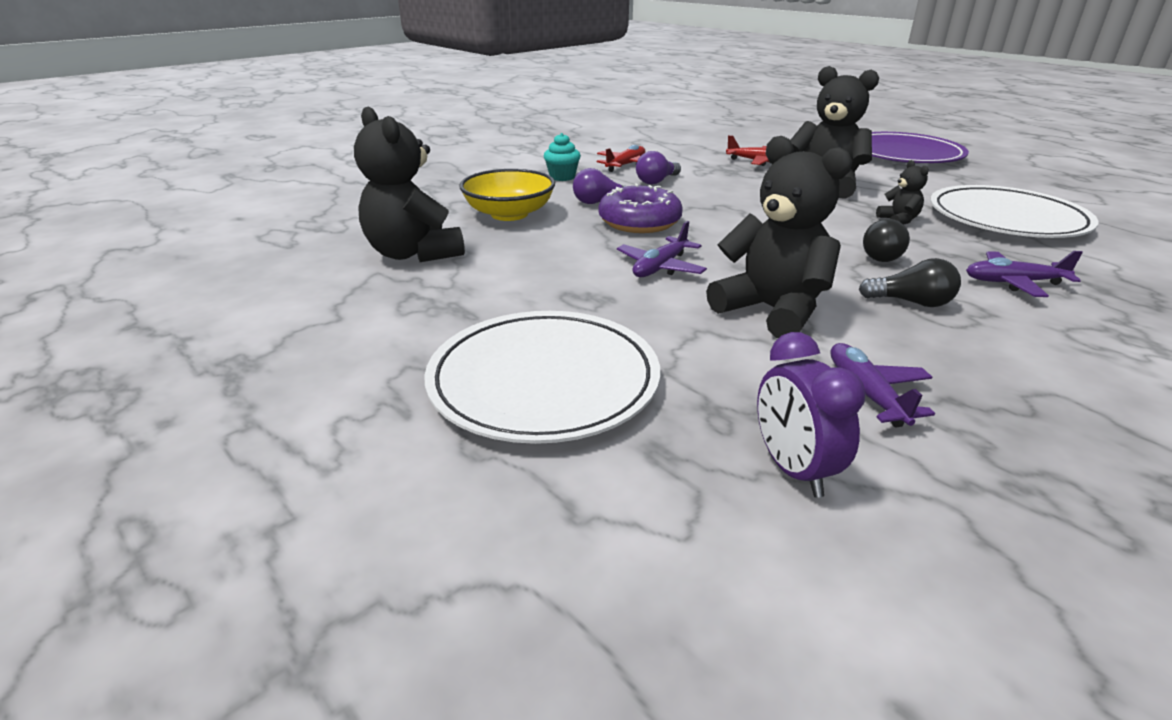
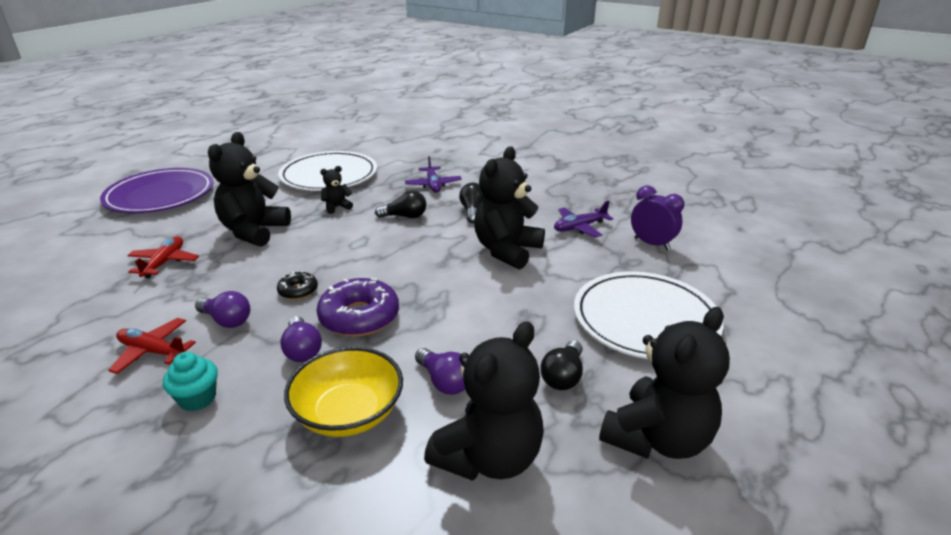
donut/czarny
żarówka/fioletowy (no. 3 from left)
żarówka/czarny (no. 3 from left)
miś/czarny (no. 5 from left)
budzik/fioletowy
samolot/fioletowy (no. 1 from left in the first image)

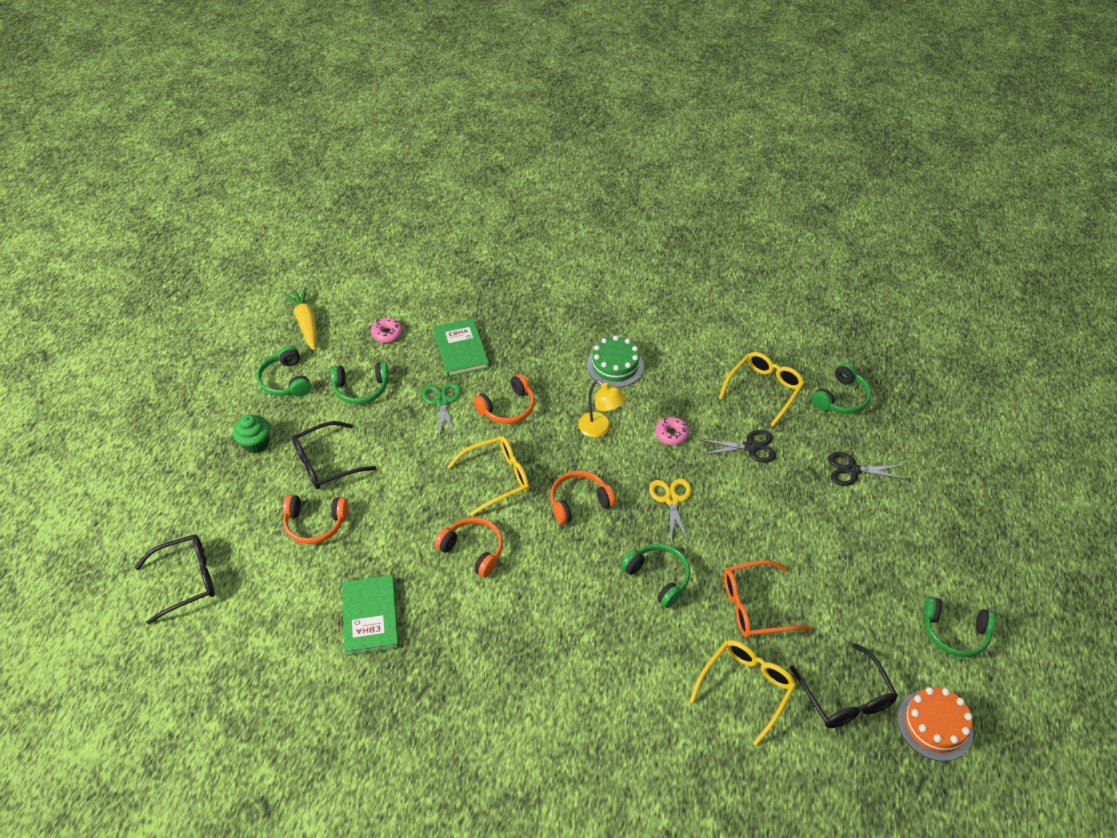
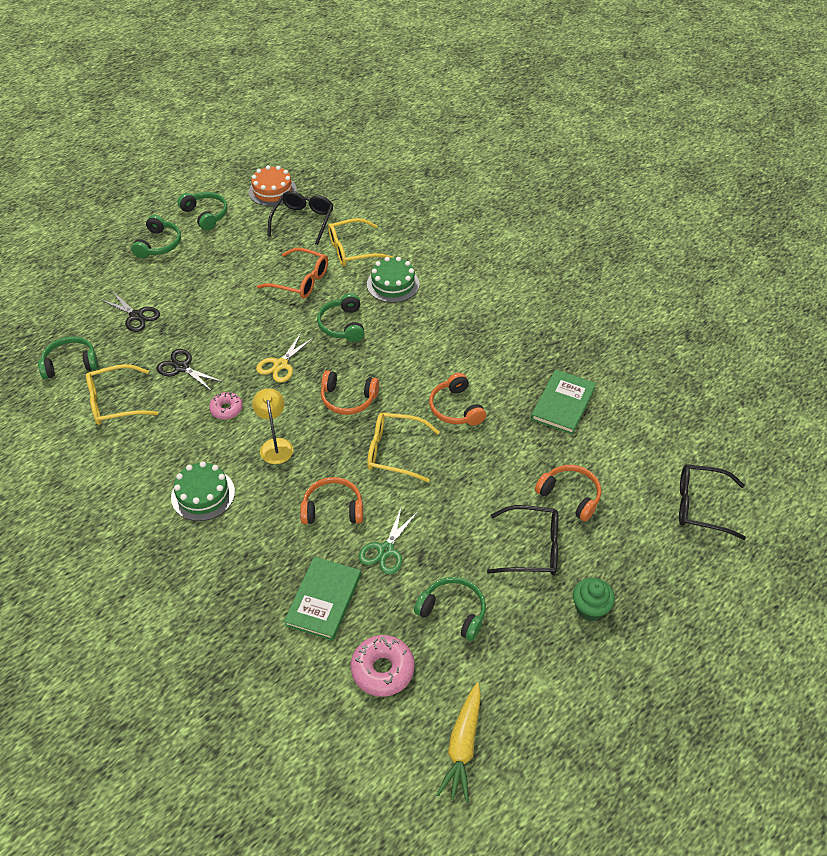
słuchawki/zielony (no. 2 from left)
donut/różowy (no. 2 from left)
tort/zielony (no. 2 from left)

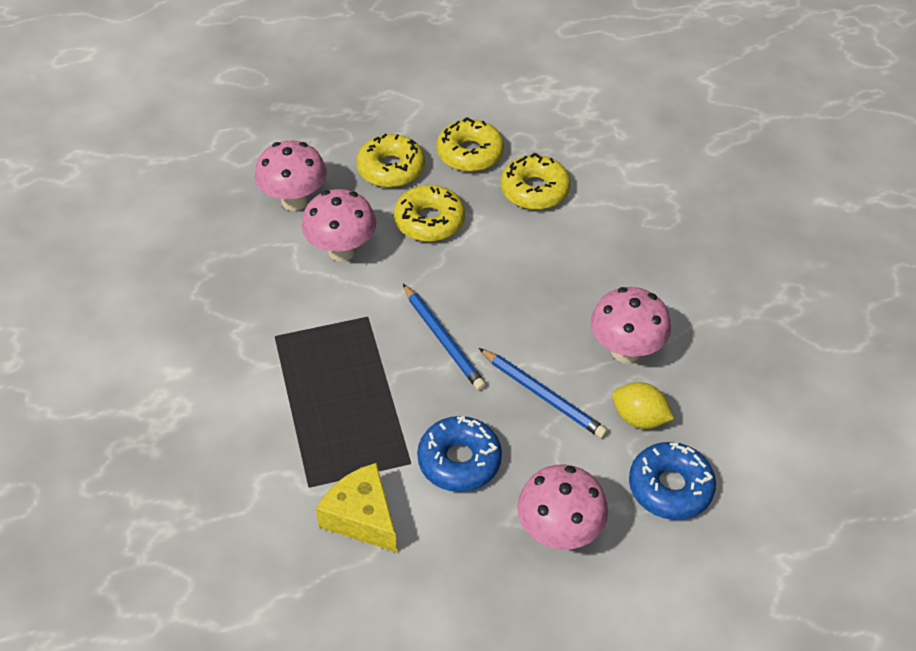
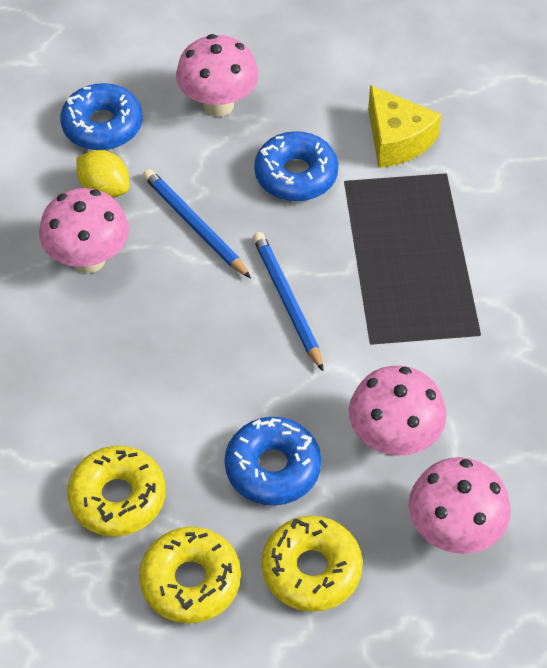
donut/niebieski (no. 2 from left)

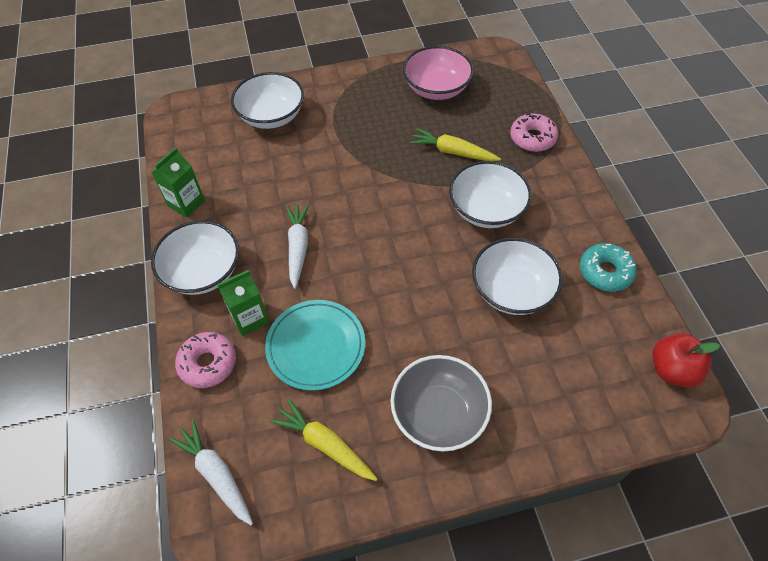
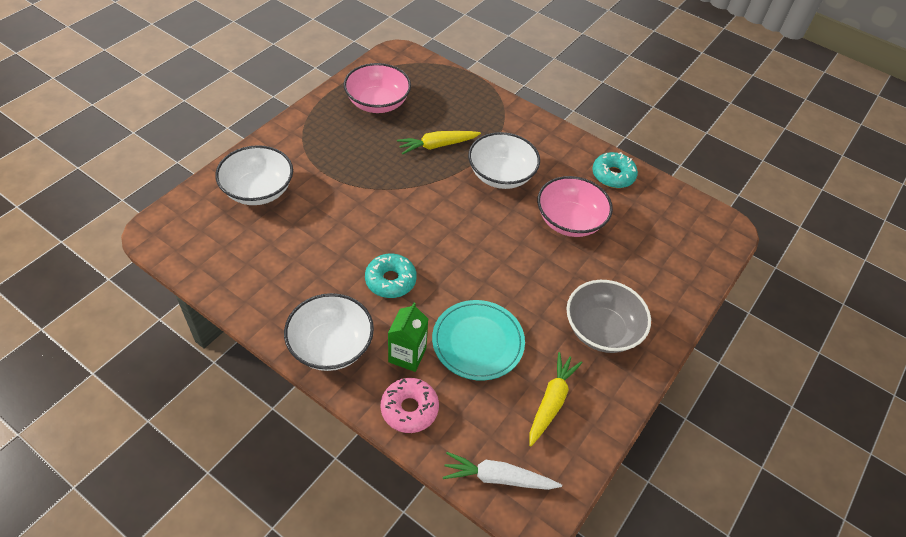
donut/turkusowy (no. 1 from left)
marchewka/żółty (no. 2 from left)
miska/różowy (no. 2 from left)
karton mleka/zielony (no. 1 from left in the first image)
donut/różowy (no. 2 from left in the first image)
jabłko/czerwony

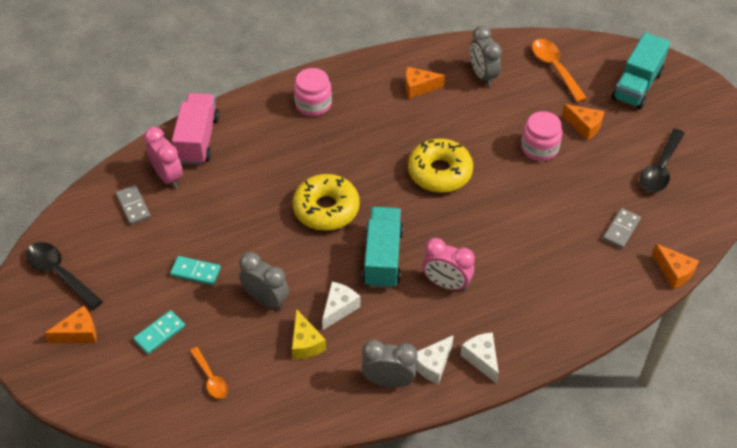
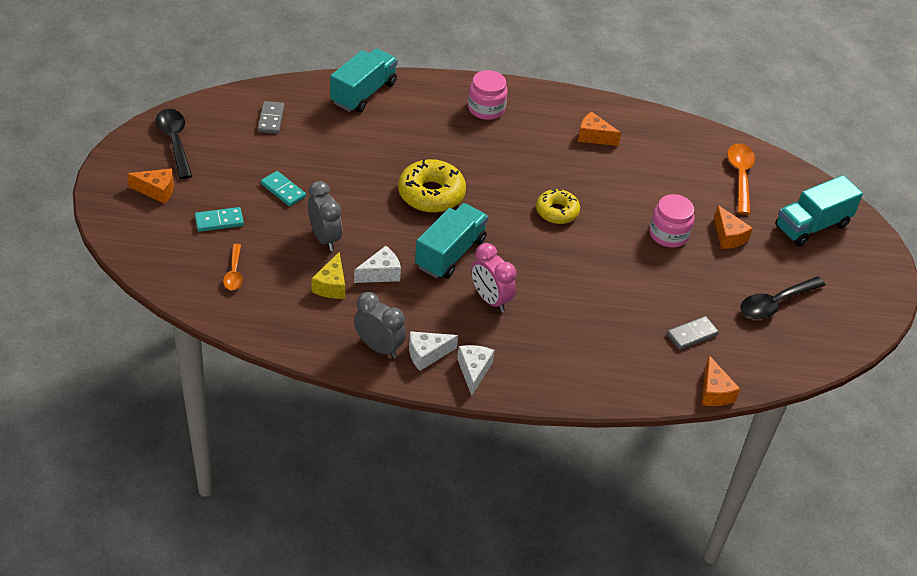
ciężarówka/turkusowy (no. 1 from left)
donut/żółty (no. 2 from left)
budzik/różowy (no. 1 from left in the first image)
budzik/szary (no. 3 from left in the first image)

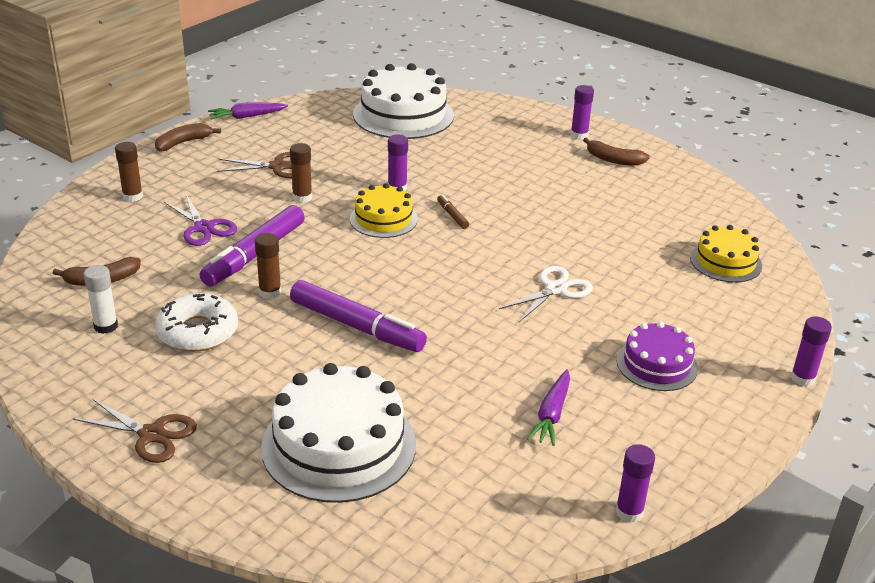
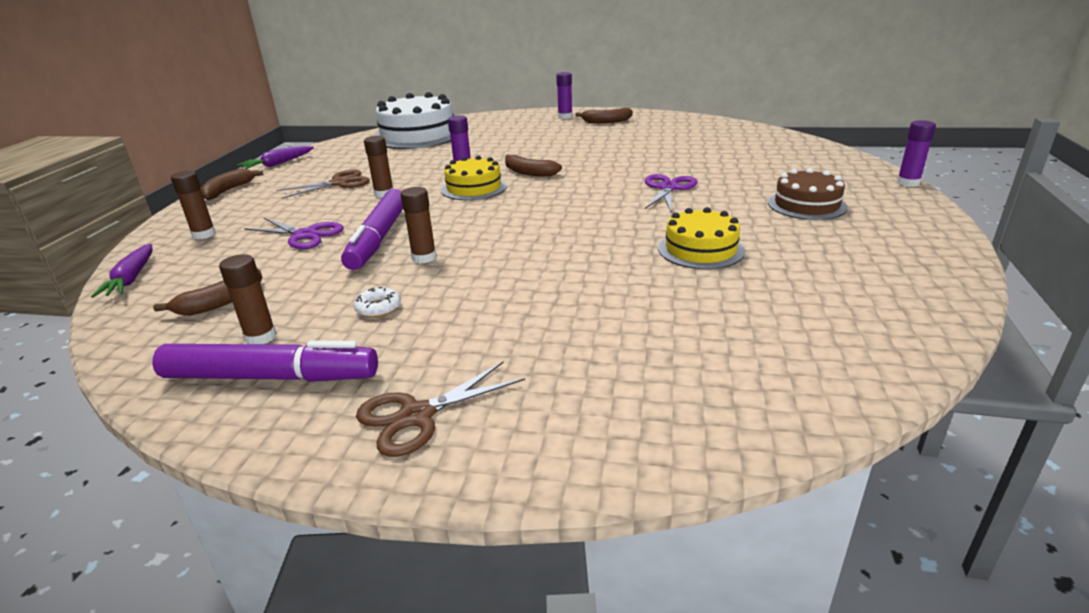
marchewka/fioletowy (no. 1 from left)
flamaster/fioletowy (no. 1 from left)
klej w sztyfcie/brązowy (no. 2 from left)
donut/biały
nożyczki/brązowy (no. 2 from left)
banan/brązowy (no. 3 from left)
nożyczki/fioletowy (no. 2 from left)
tort/żółty (no. 2 from left)
tort/brązowy
tort/biały (no. 1 from left in the first image)
klej w sztyfcie/fioletowy (no. 3 from left in the first image)

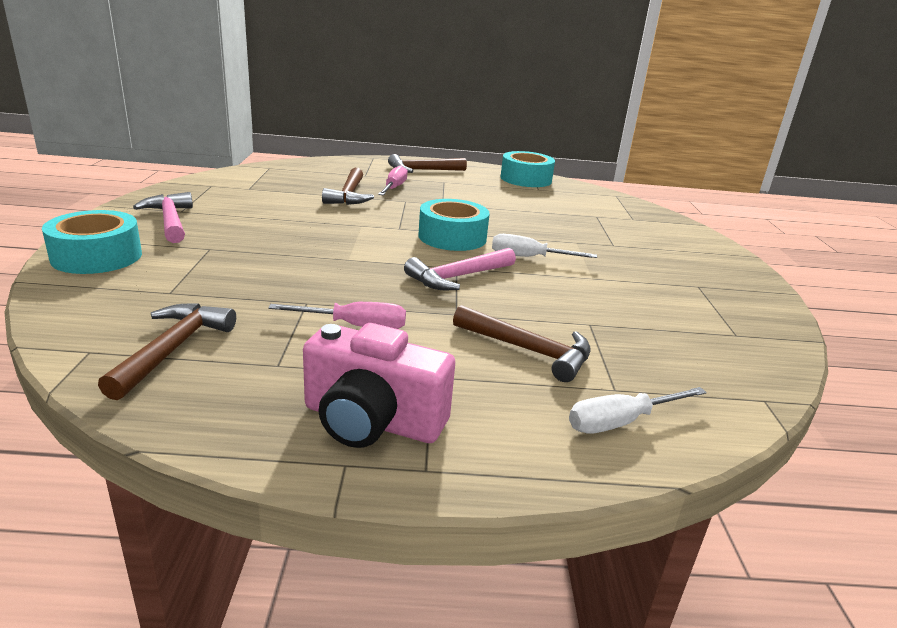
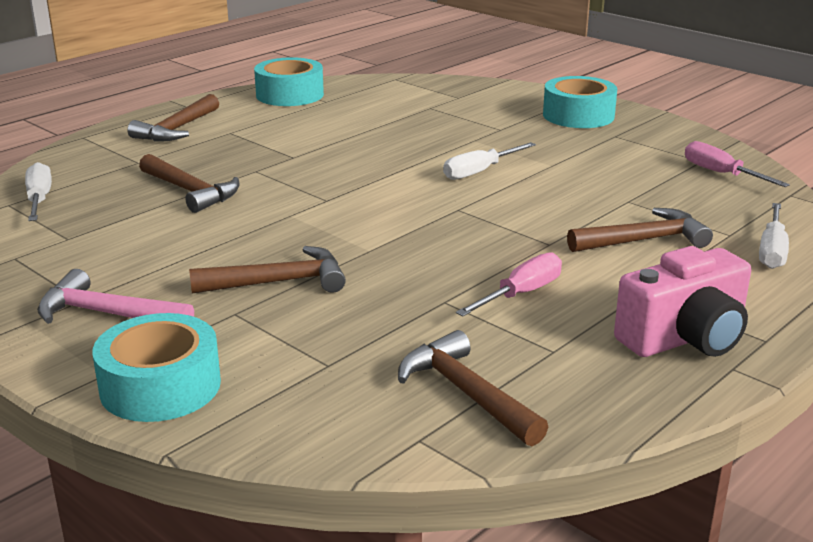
śrubokręt/biały (no. 1 from left)
młotek/brązowy (no. 3 from left)
taśma klejąca/turkusowy (no. 3 from left)
śrubokręt/różowy (no. 2 from left)
młotek/różowy (no. 2 from left in the first image)

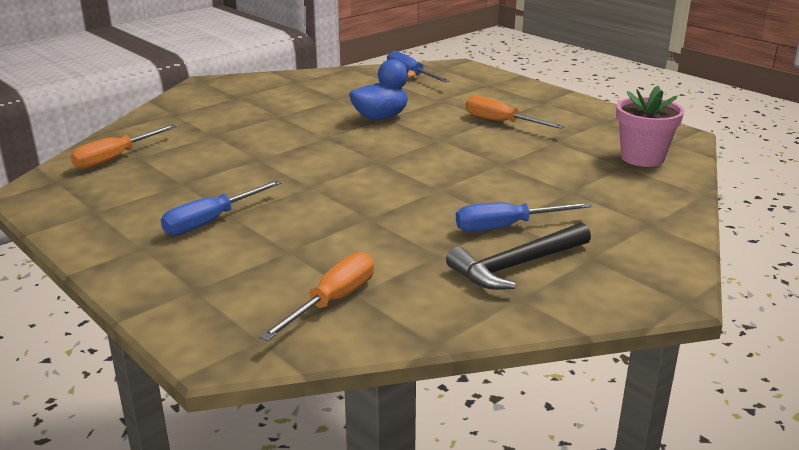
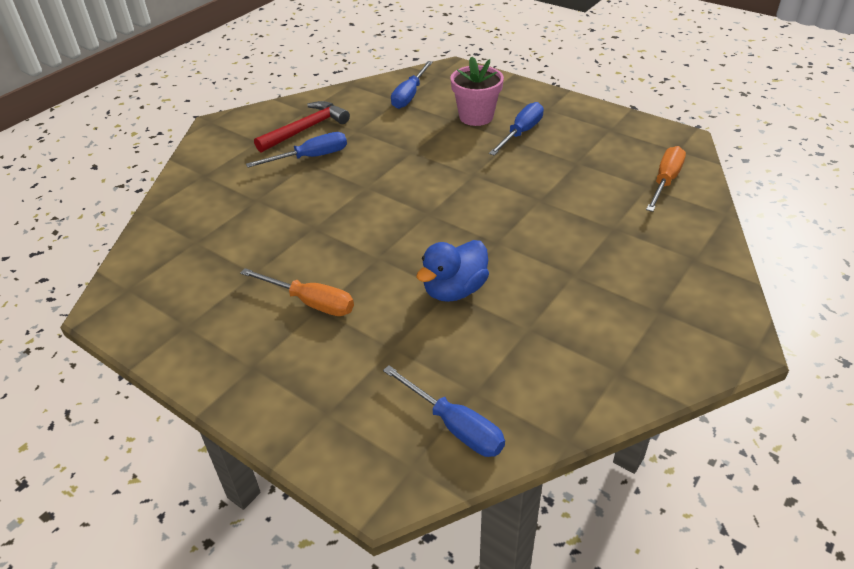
młotek/czerwony
śrubokręt/niebieski (no. 2 from left)
doniczka/różowy

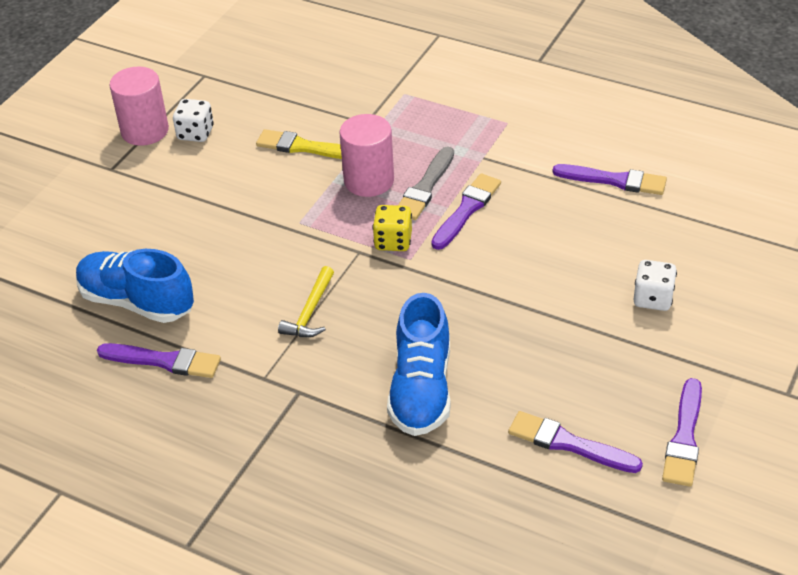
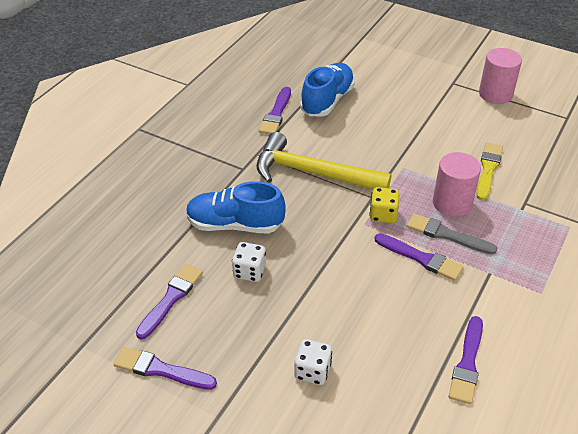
kostka do gry/biały (no. 1 from left)
młotek/żółty

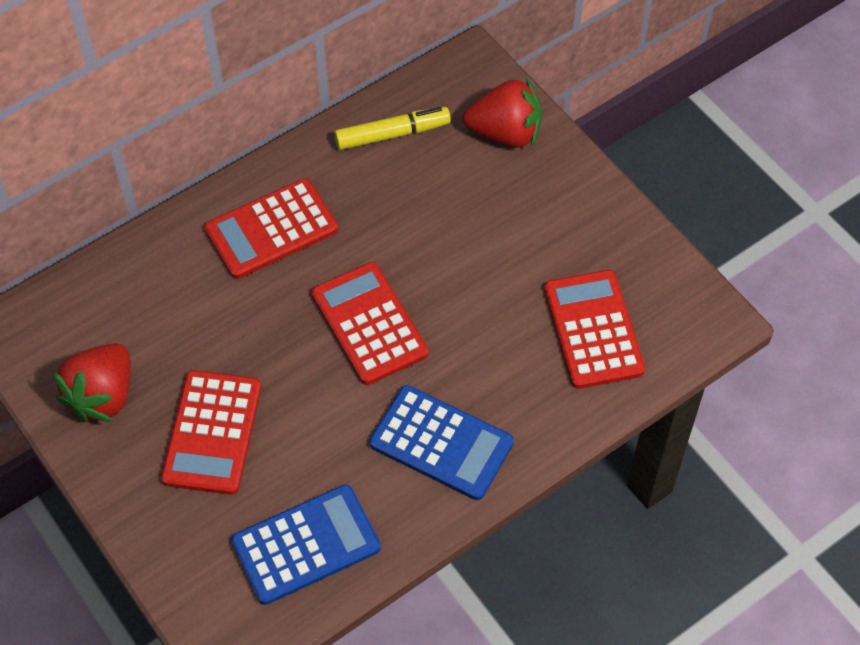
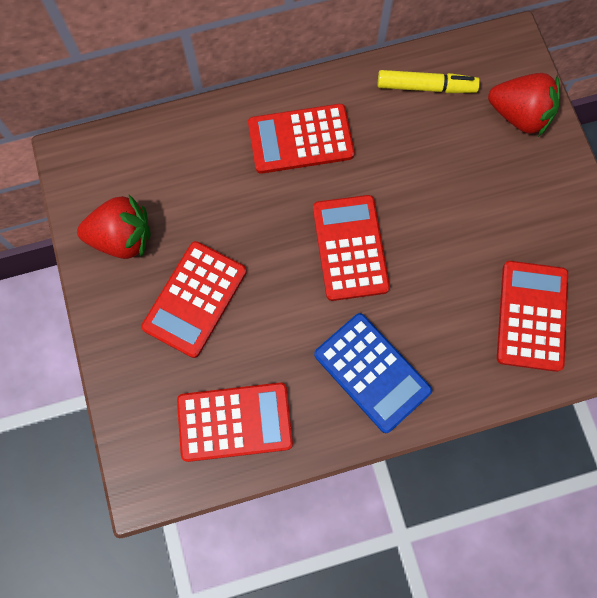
truskawka/czerwony (no. 1 from left)
kalkulator/czerwony (no. 2 from left)

